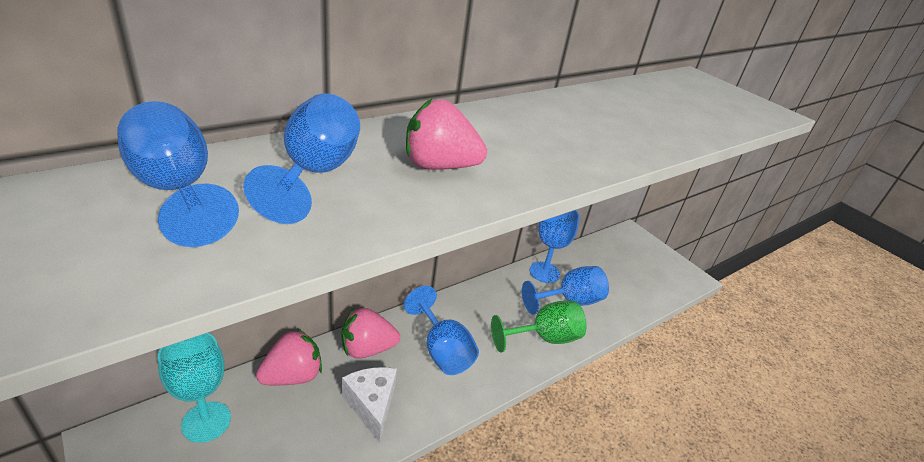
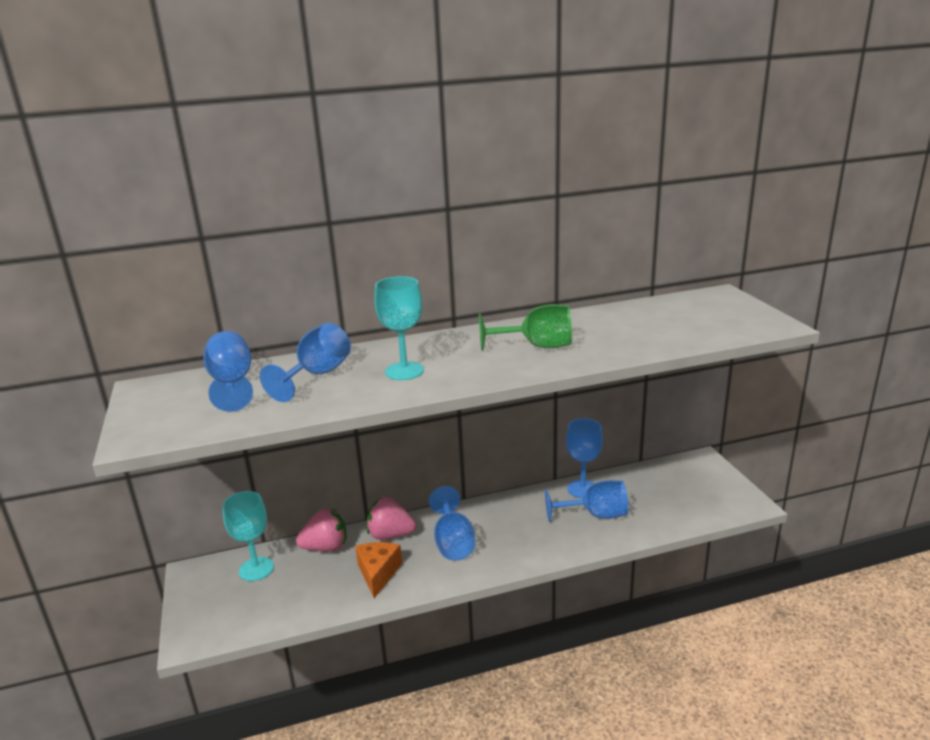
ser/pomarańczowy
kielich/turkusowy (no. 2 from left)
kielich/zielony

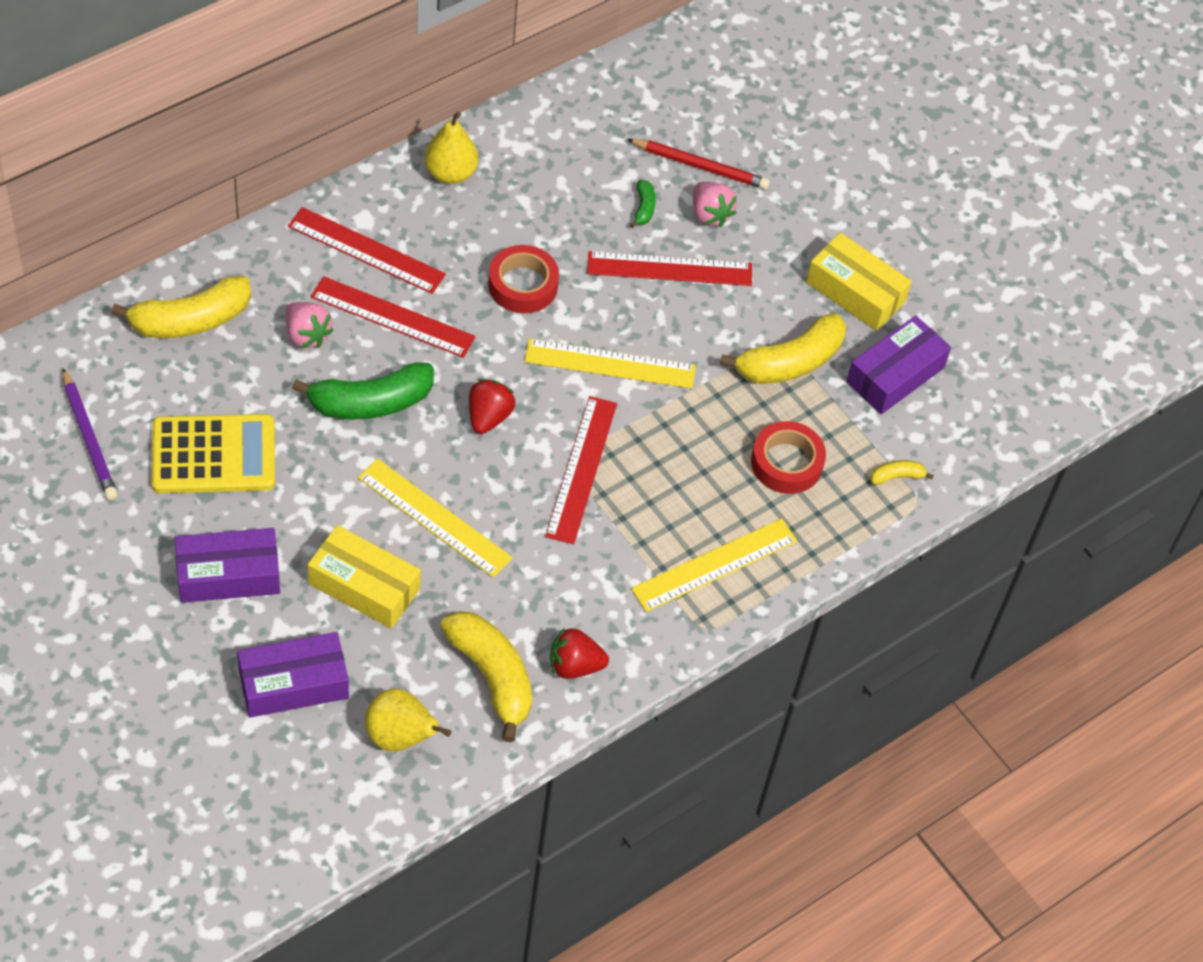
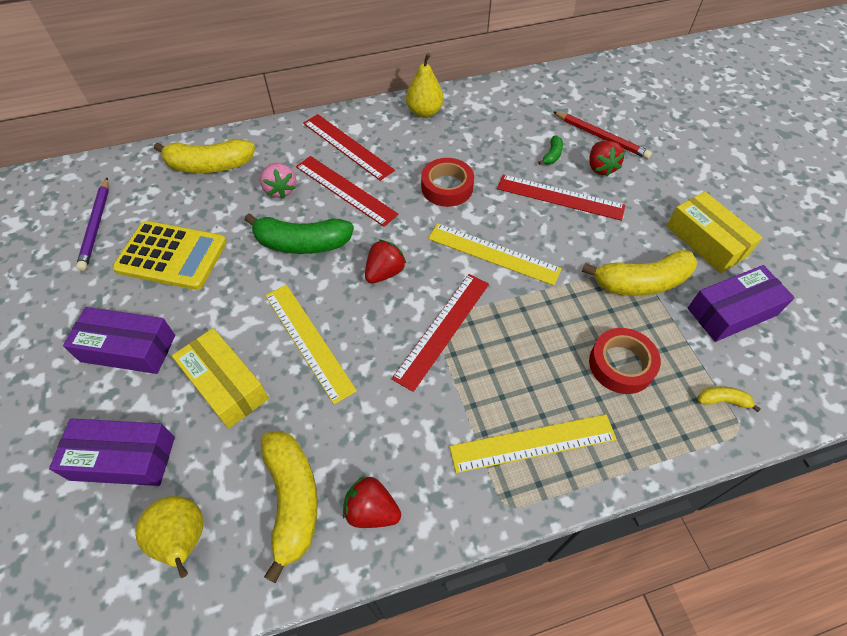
truskawka/czerwony (no. 3 from left)

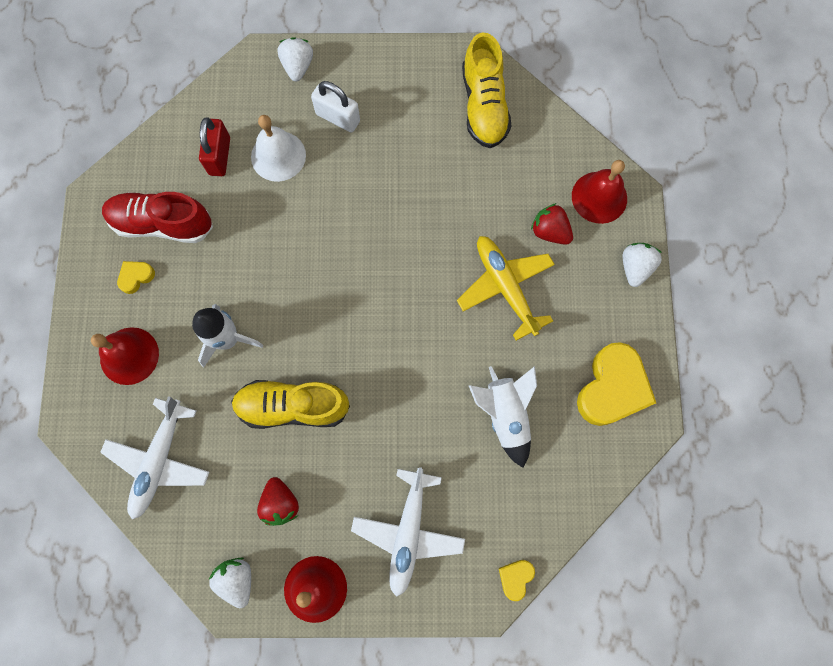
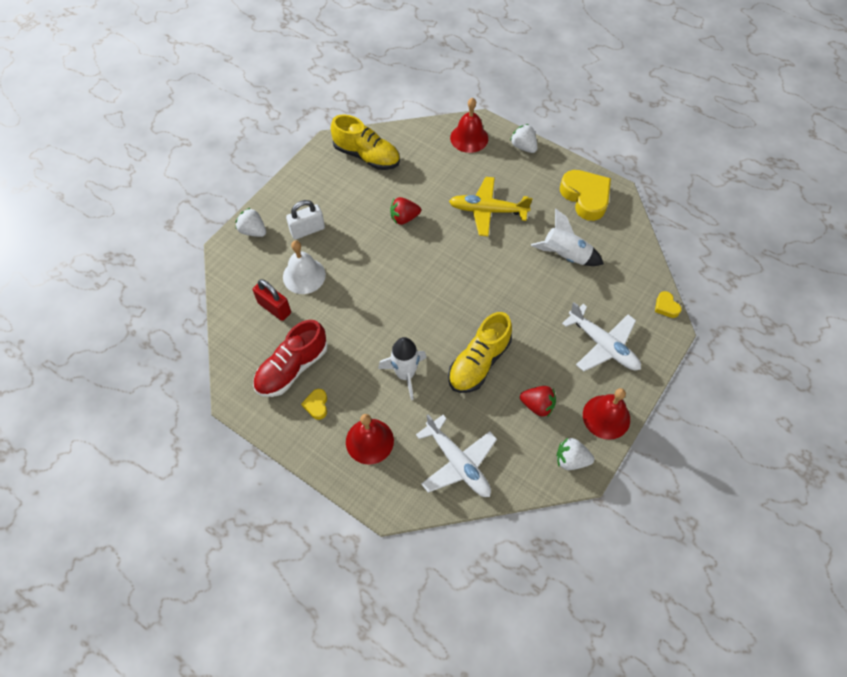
truskawka/czerwony (no. 1 from left)

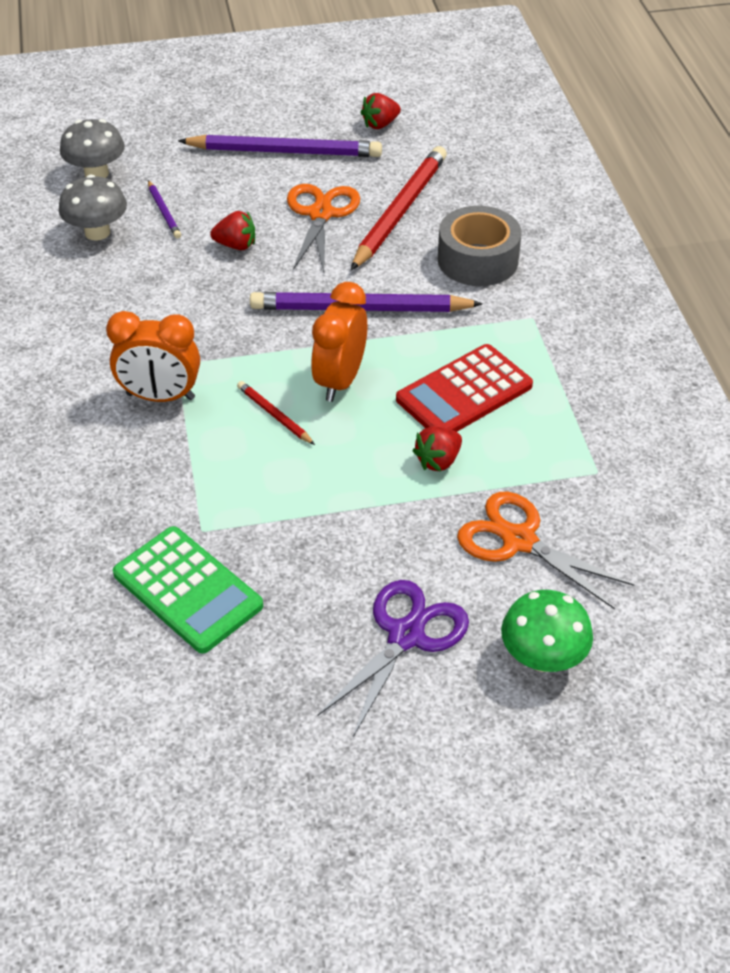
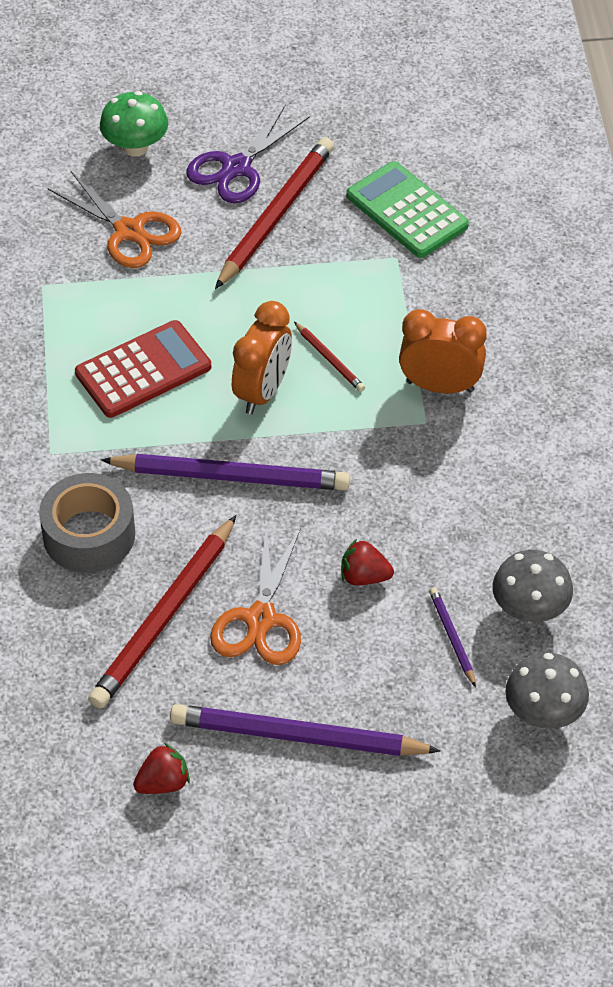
ołówek/czerwony (no. 2 from left)
truskawka/czerwony (no. 3 from left in the first image)

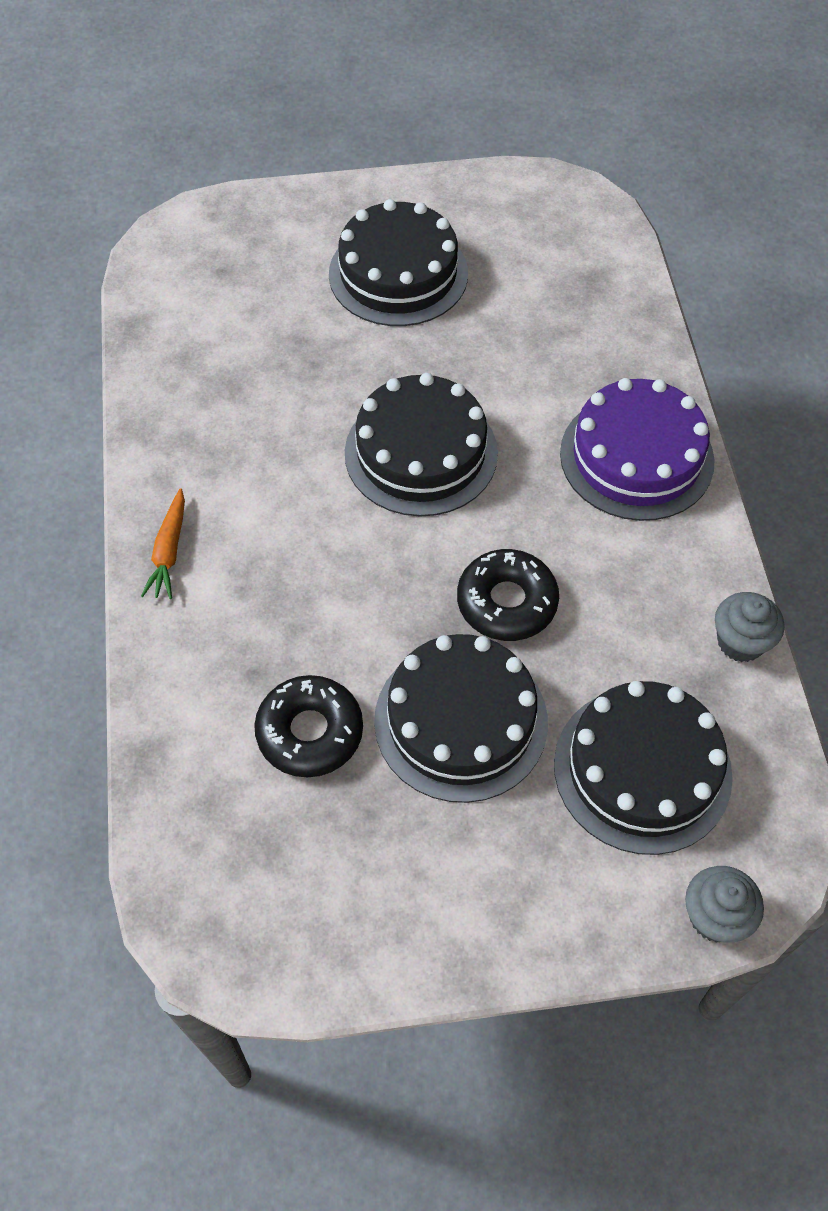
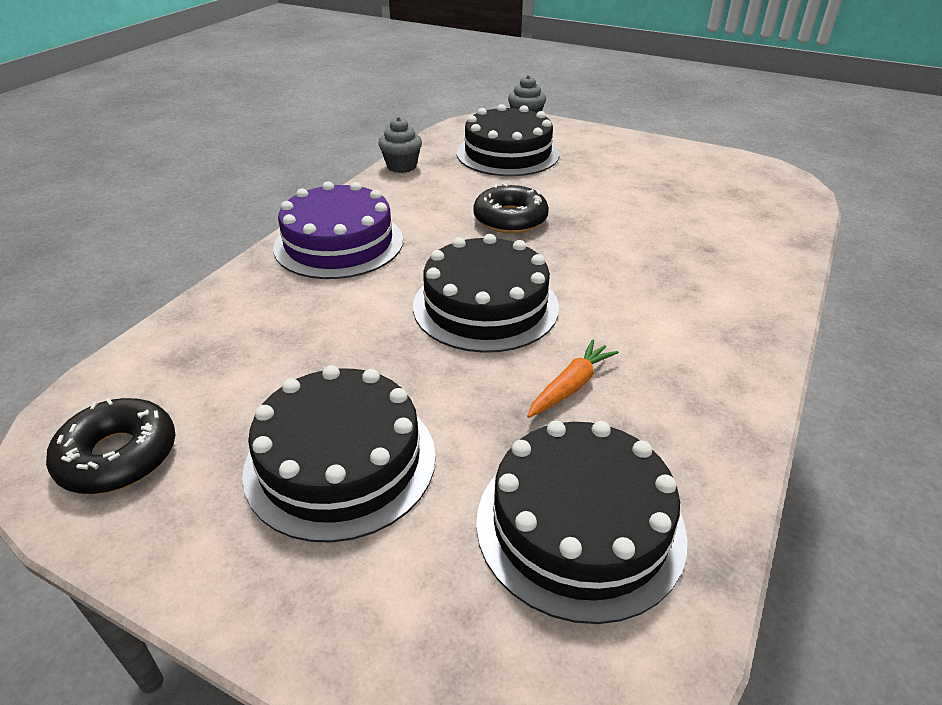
donut/czarny (no. 1 from left)
tort/czarny (no. 4 from left)
marchewka/pomarańczowy

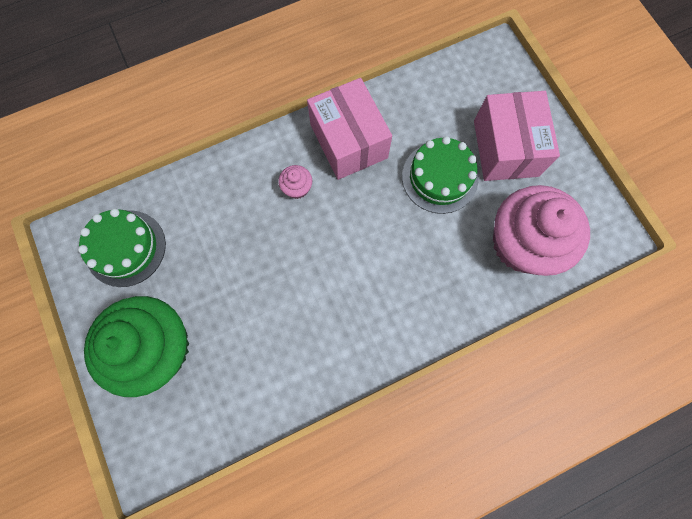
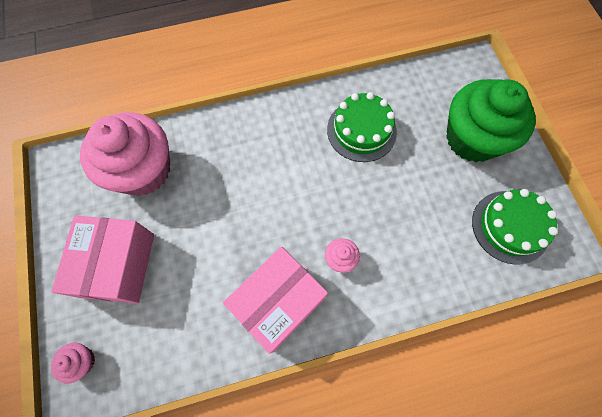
muffinka/różowy (no. 1 from left)
pudełko/różowy (no. 2 from left)
tort/zielony (no. 1 from left)

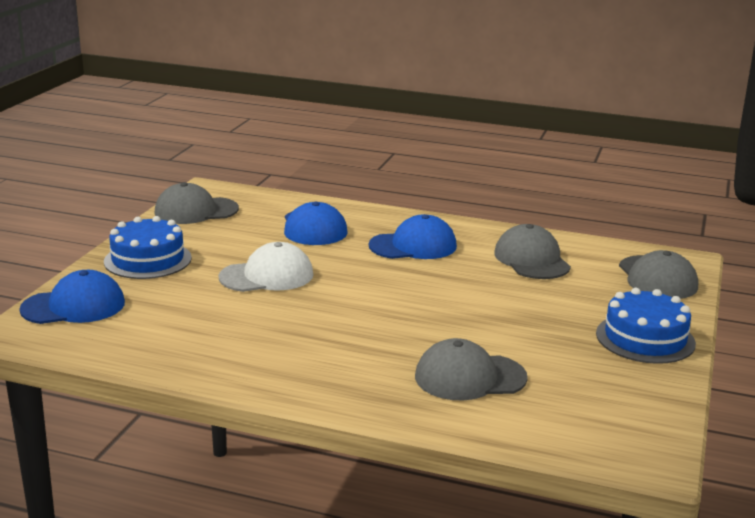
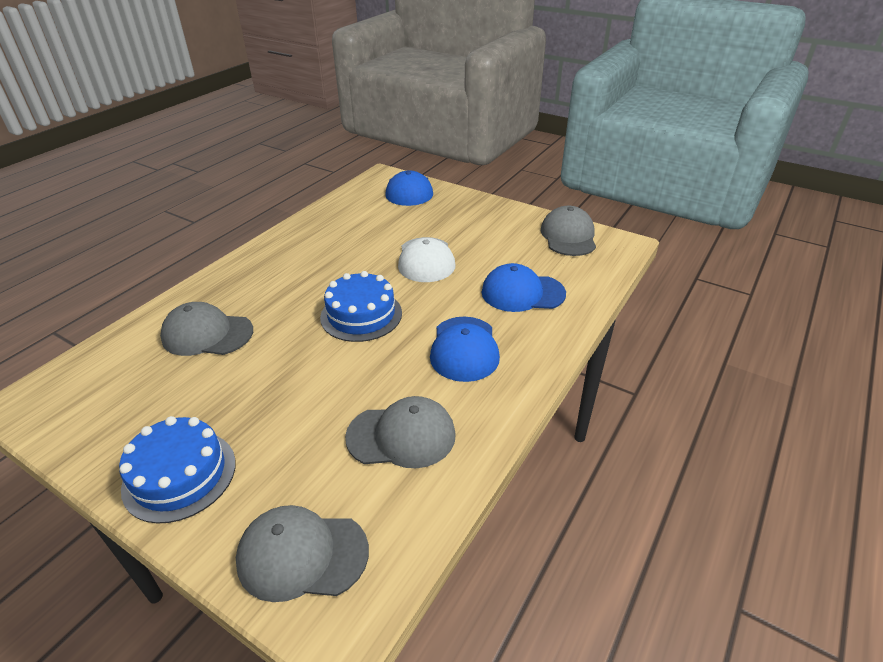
czapka/szary (no. 1 from left)
tort/niebieski (no. 2 from left)

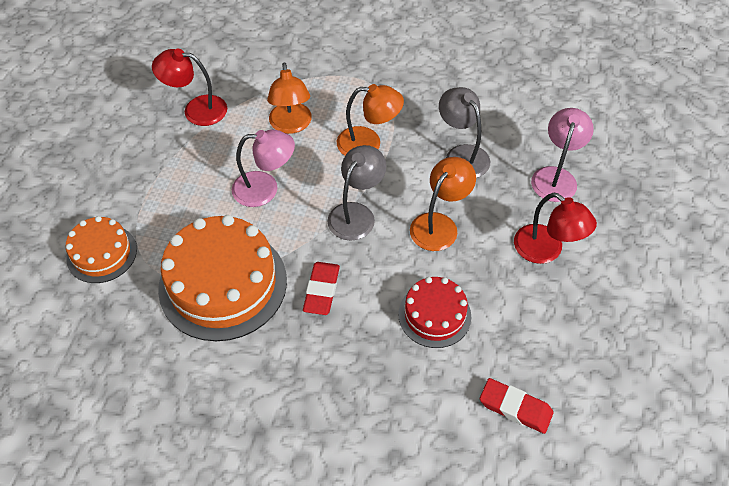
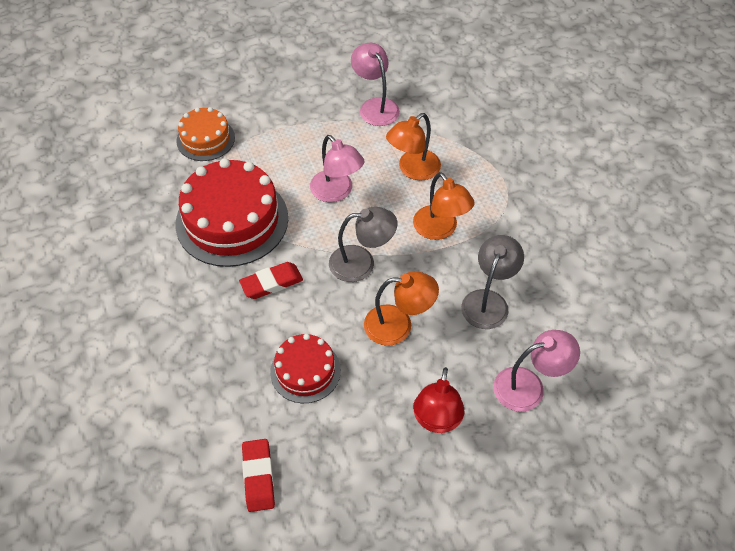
tort/czerwony (no. 1 from left)
lampka/różowy (no. 2 from left)

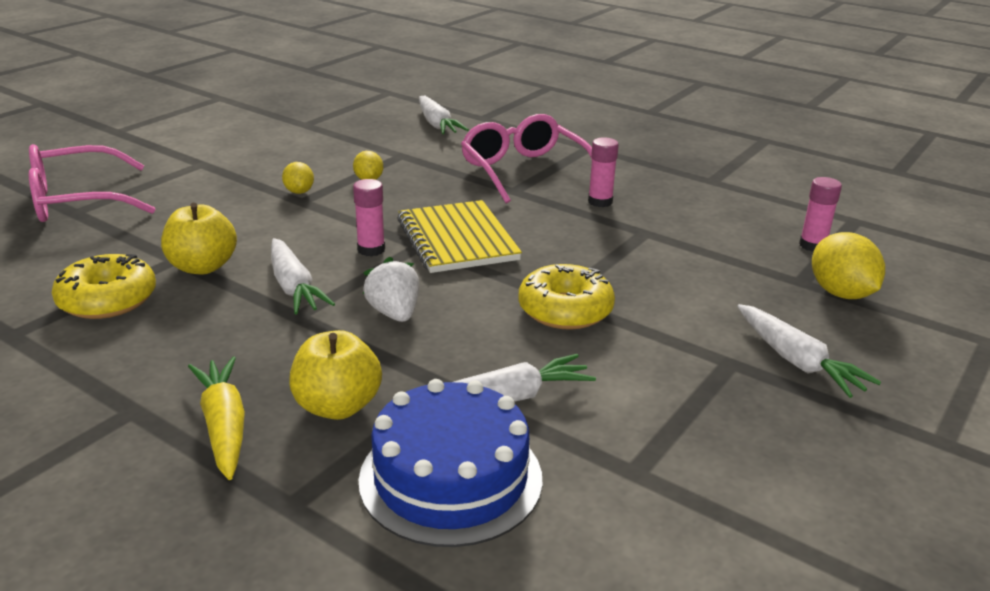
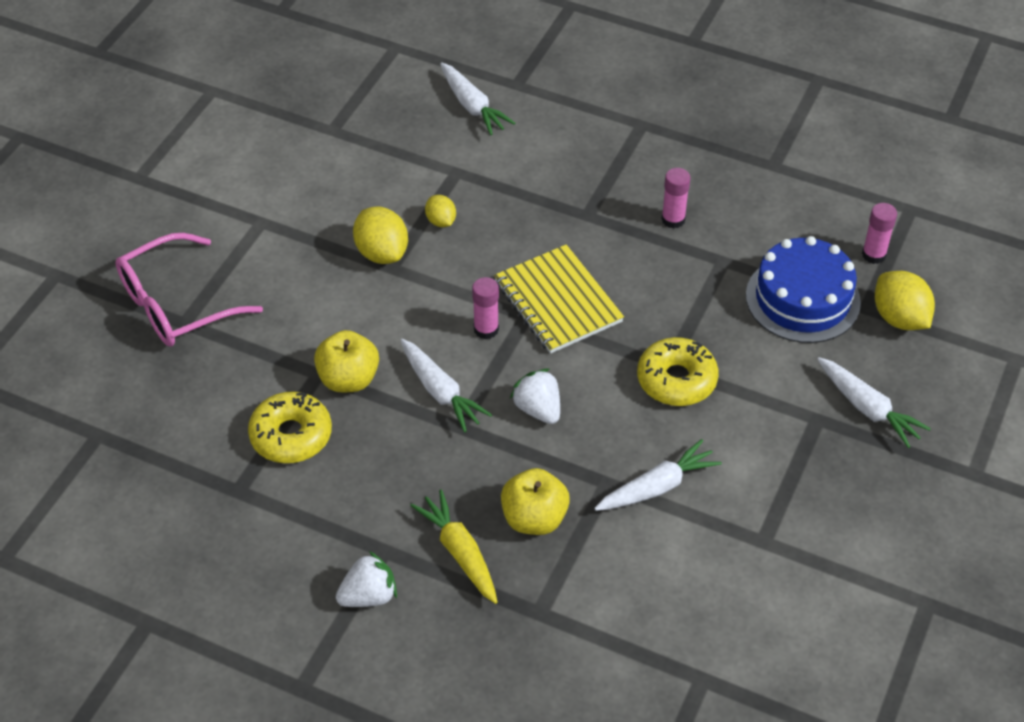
truskawka/biały (no. 1 from left)
cytryna/żółty (no. 1 from left)
tort/niebieski
okulary/różowy (no. 2 from left in the first image)

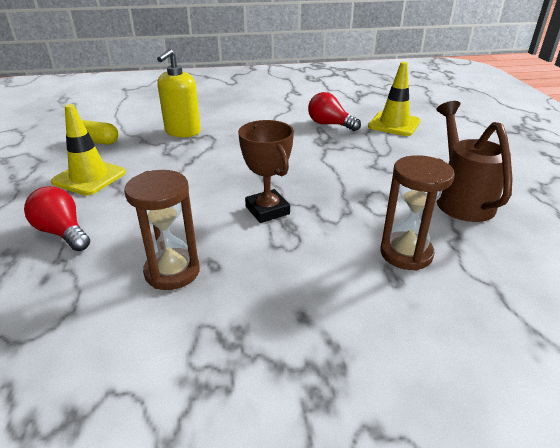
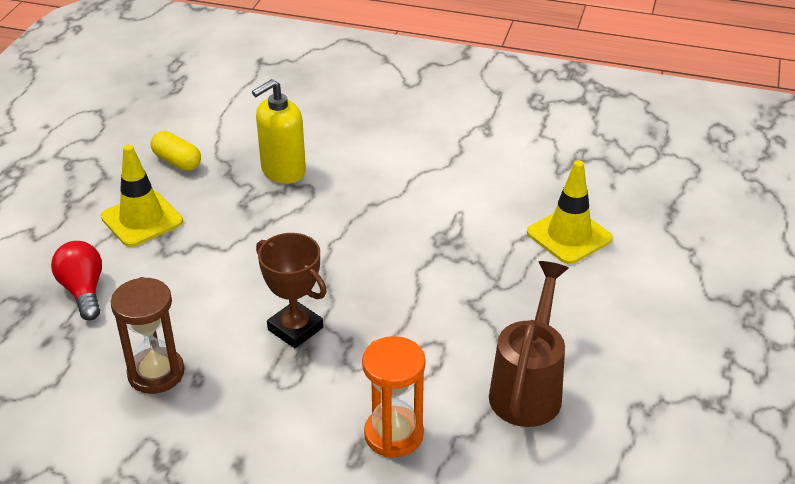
puchar/brązowy
klepsydra/pomarańczowy
żarówka/czerwony (no. 2 from left in the first image)

